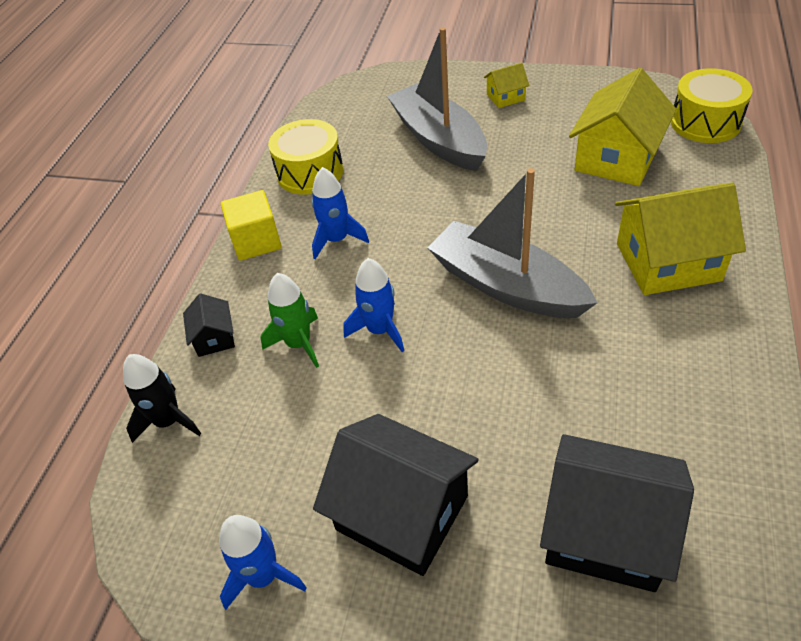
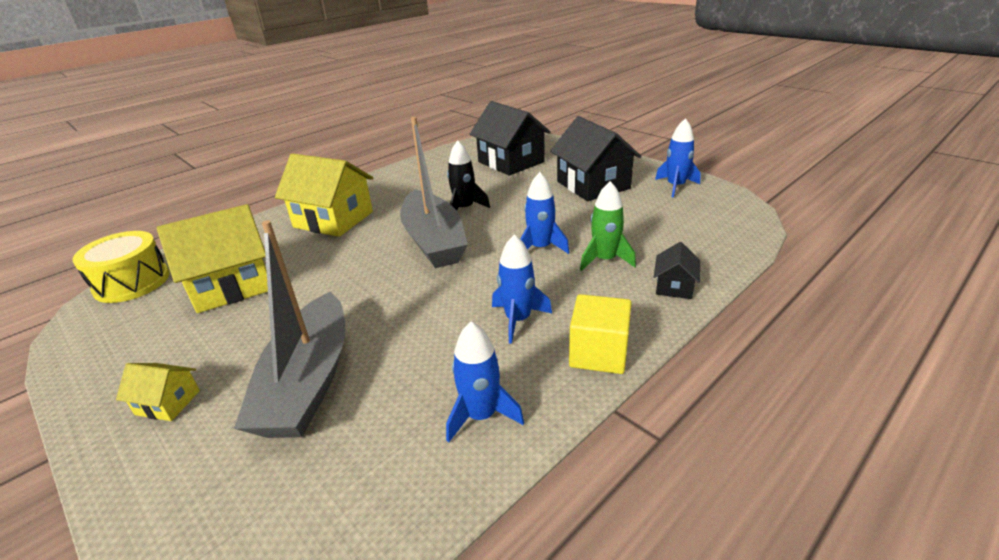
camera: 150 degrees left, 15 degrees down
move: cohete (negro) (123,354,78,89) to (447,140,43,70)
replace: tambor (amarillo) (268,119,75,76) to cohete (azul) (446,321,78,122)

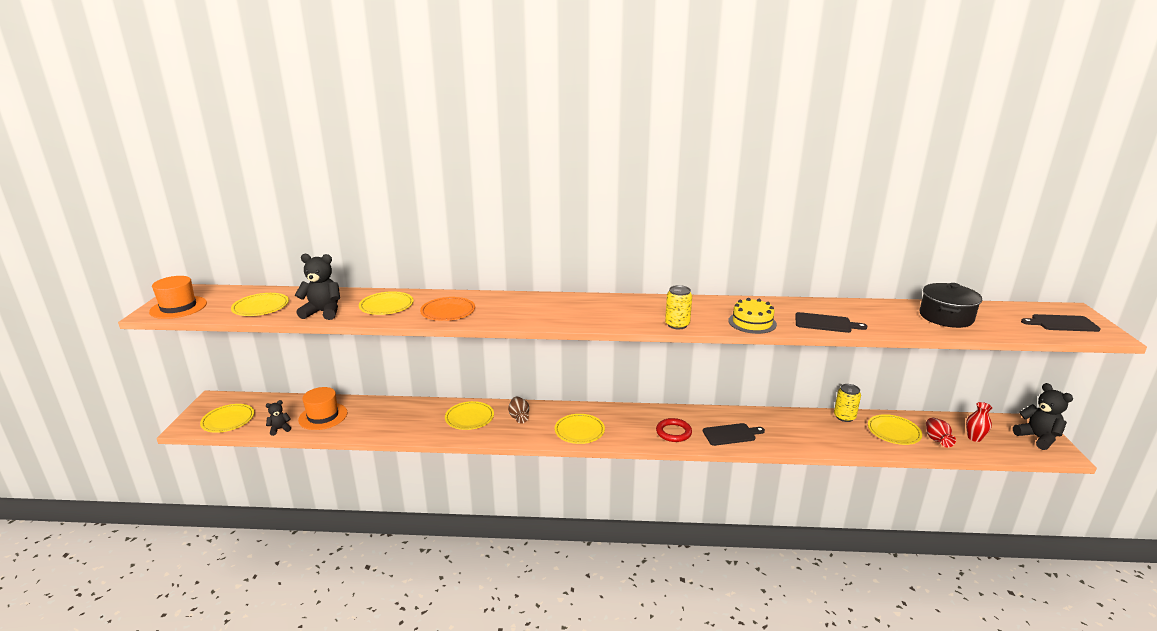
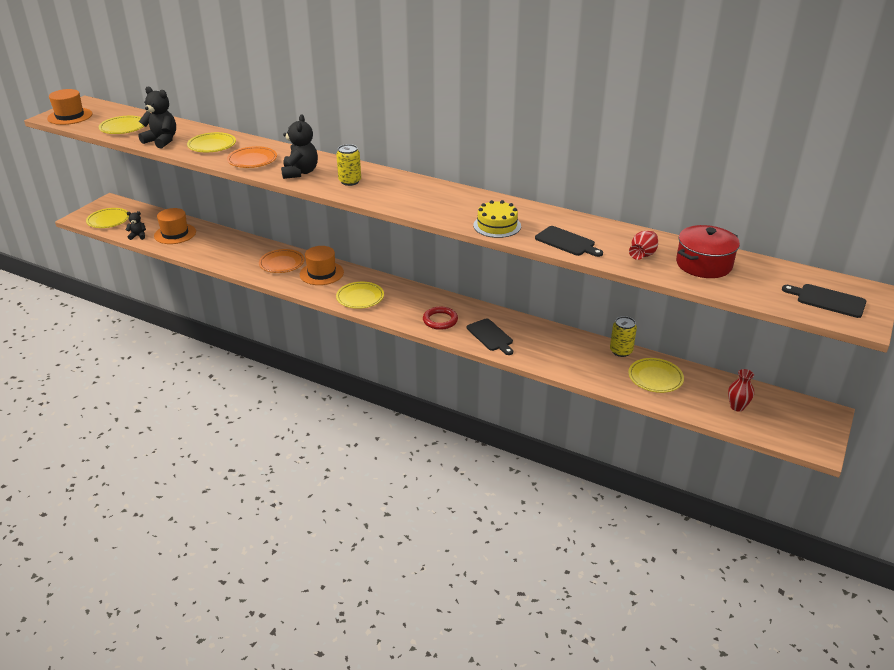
camera: 25 degrees right, 10 degrees up
move: lata (amarillo) (665,285,27,44) to (336,144,25,42); florero (rojo) (926,418,30,29) to (629,231,29,29); osito (negro) (1013,383,60,67) to (281,115,37,64)
replace: florero (marrón) (508,397,21,27) to sombrero (naranja) (300,246,44,39)
recolor: plato (amarillo) (445,401,49,29) to plato (naranja) (259,249,45,24); olla (negro) (920,283,62,45) to olla (rojo) (676,225,64,53)
rotate: tabla de cortar (negro) (703,423,62,23) = (467,318,46,37) 45 degrees clockwise

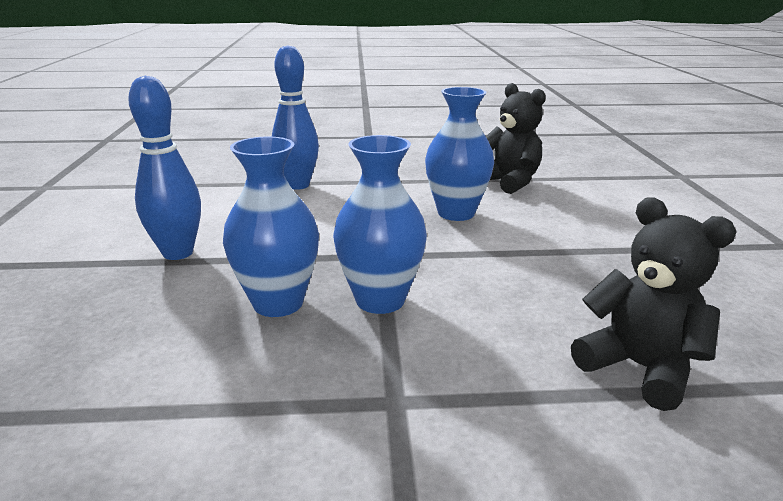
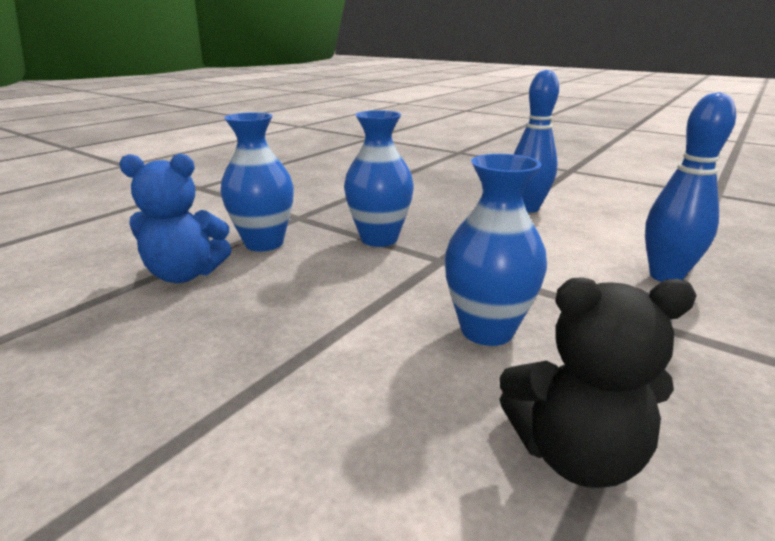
camera: 130 degrees right, 0 degrees up
move: florero (azul) (223,137,96,180) to (220,112,74,139)
recolor: osito (negro) (571,198,166,213) to osito (azul) (119,154,113,129)

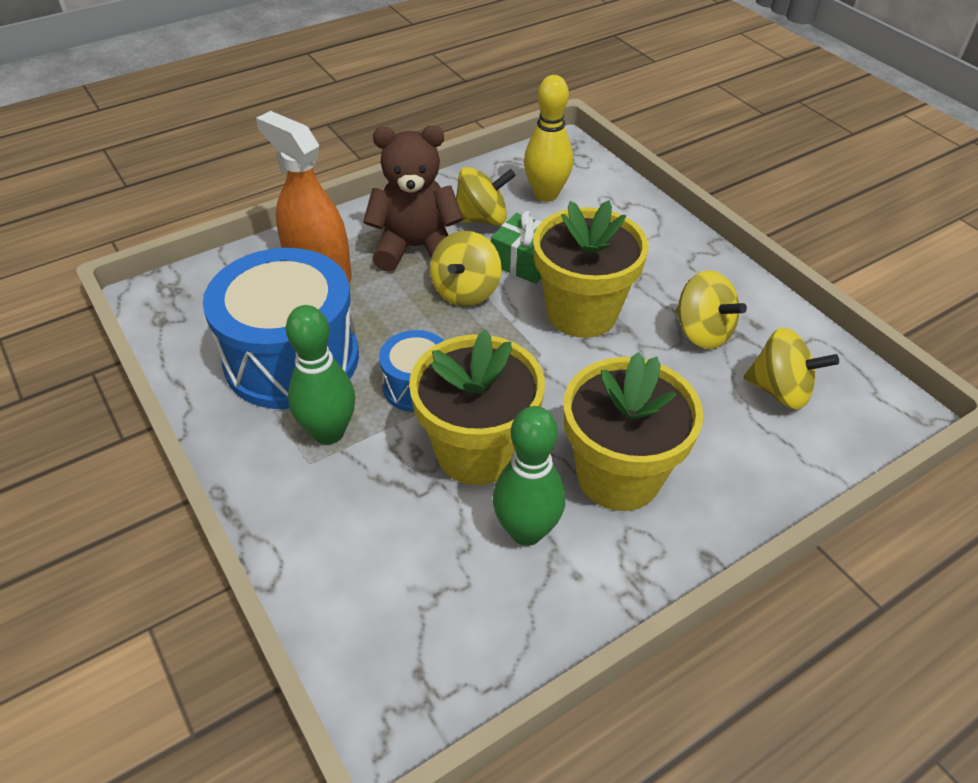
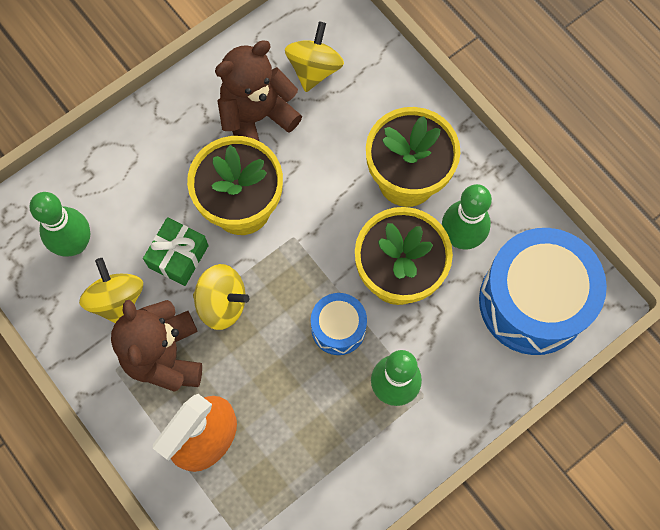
camera: 95 degrees left, 25 degrees up
move: tambor (azul) (203,248,156,161) to (479,228,128,127)
replace: peonza (amarillo) (676,270,71,79) to osito (marrón) (215,40,87,101)
recolor: bolo (amarillo) (524,75,49,127) to bolo (verde) (29,192,61,65)

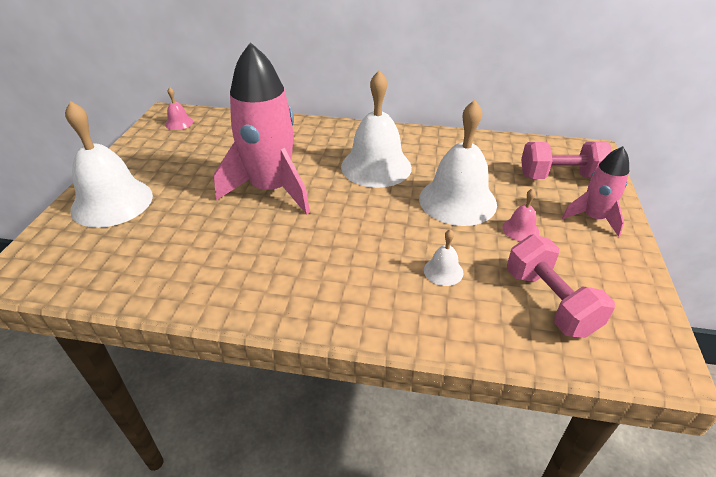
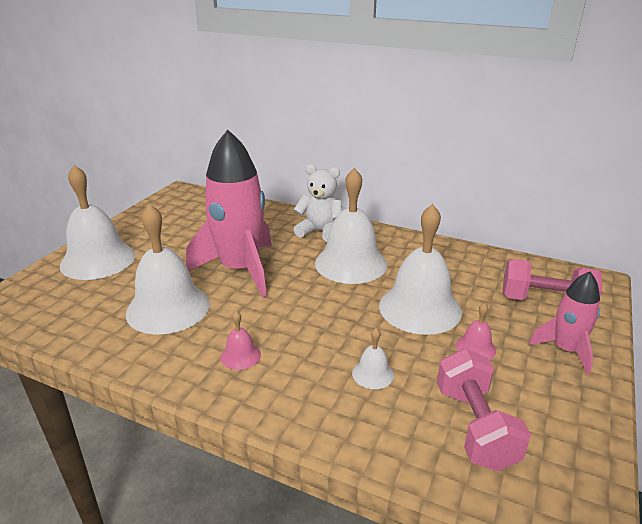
camera: 15 degrees right, 10 degrees down
insert: campana (blanco) (126,204,84,130); osito (blanco) (293,164,49,78)
move: campana (rosa) (165,87,28,43) to (220,311,41,59)

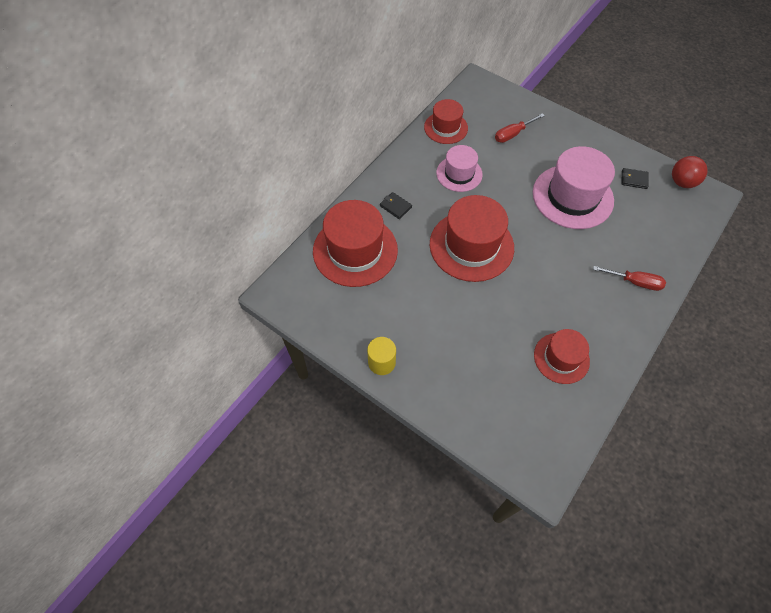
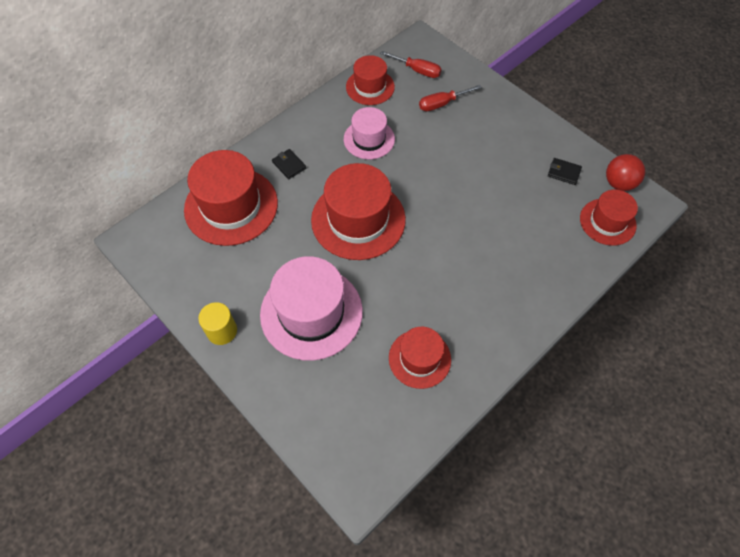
camera: 10 degrees right, 0 degrees up
insert: sombrero (rojo) (580,189,58,57)
move: sombrero (rosa) (533,146,82,83) to (260,256,103,105); destornillador (rojo) (593,266,73,25) to (380,51,62,27)

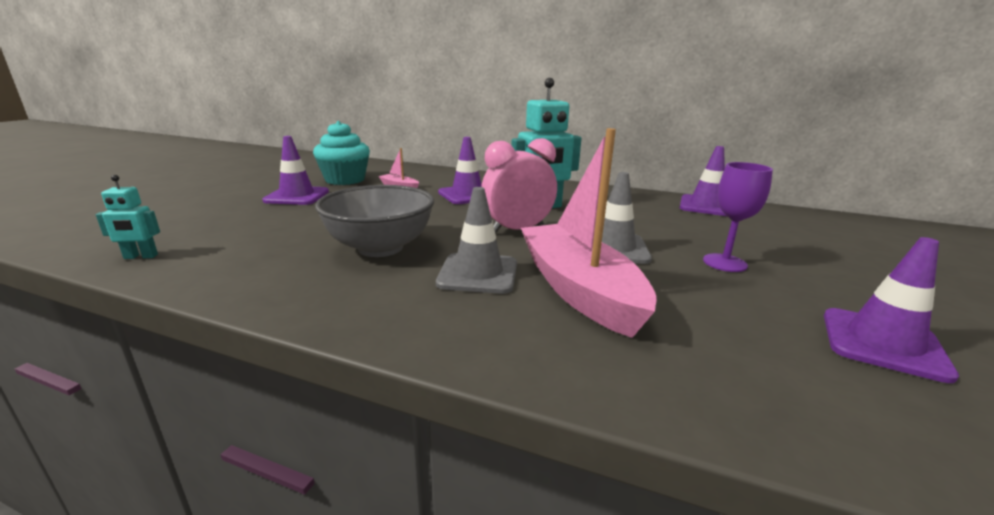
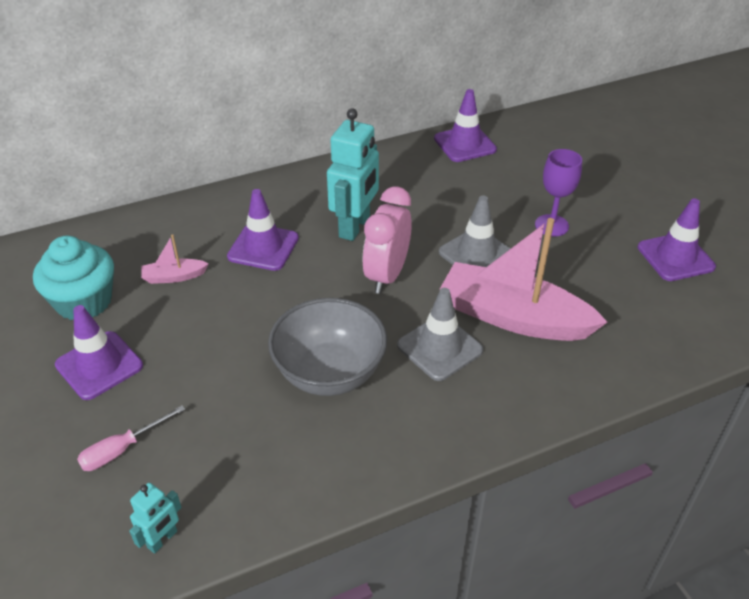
camera: 45 degrees left, 20 degrees up
insert: destornillador (rosa) (77,405,108,66)

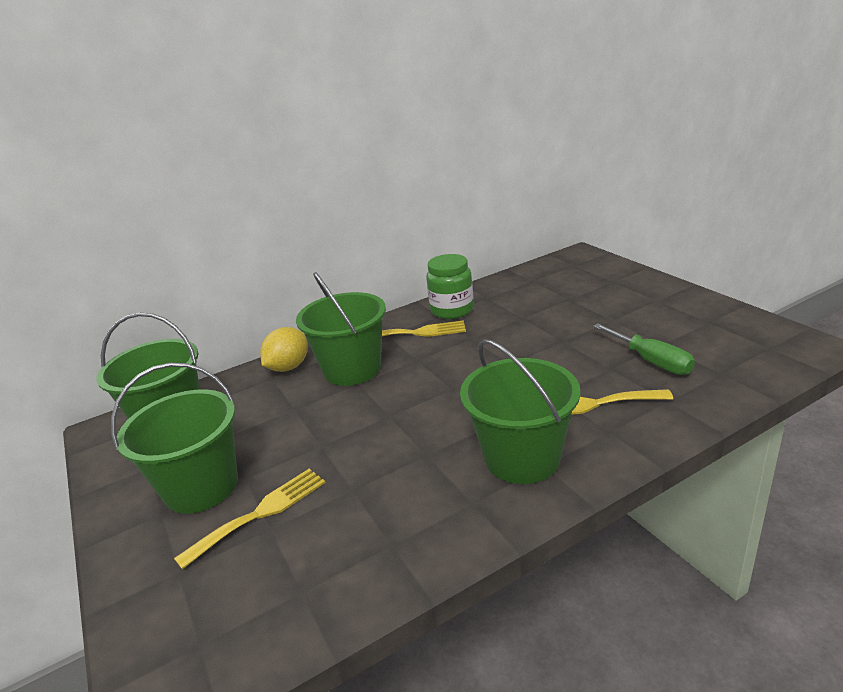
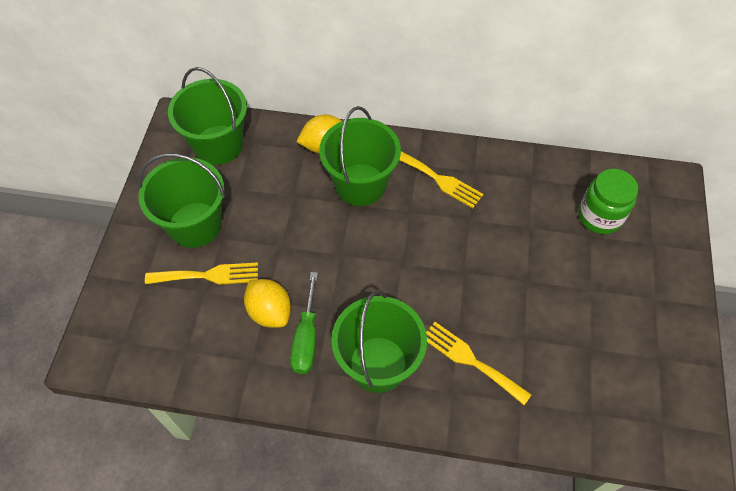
camera: 35 degrees right, 30 degrees up
insert: limón (amarillo) (244,279,47,49)
move: tarro (verde) (426,254,48,65) to (579,169,59,65); destornillador (verde) (593,324,102,51) to (290,272,28,102)

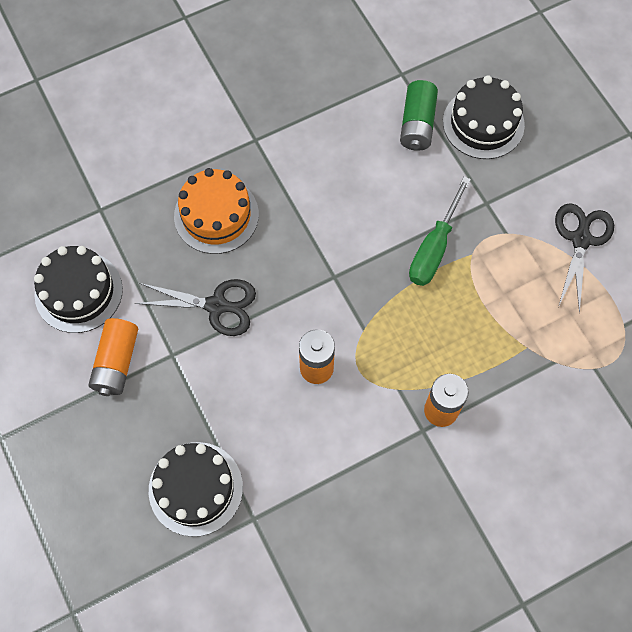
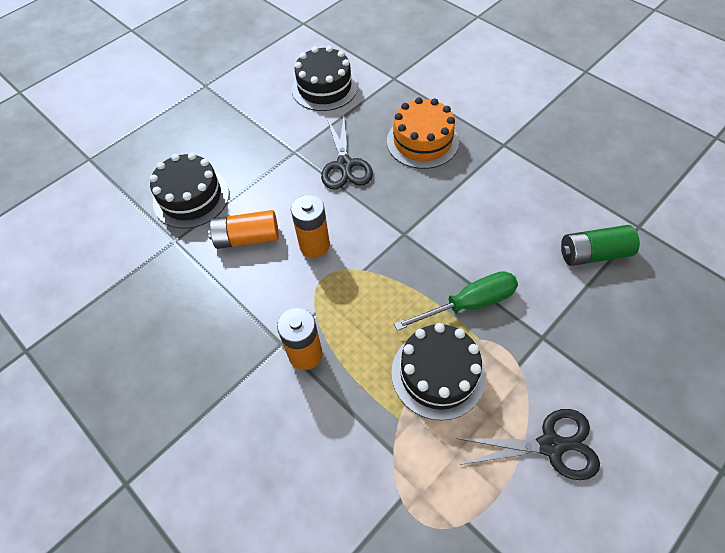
camera: 75 degrees right, 10 degrees down
move: pila (naranja) (89,318,49,78) to (208,210,71,39); tarta (negro) (443,75,82,84) to (391,323,95,97)
rotate: destornillador (verde) (409,177,62,109) = (394,271,124,60) 150 degrees clockwise

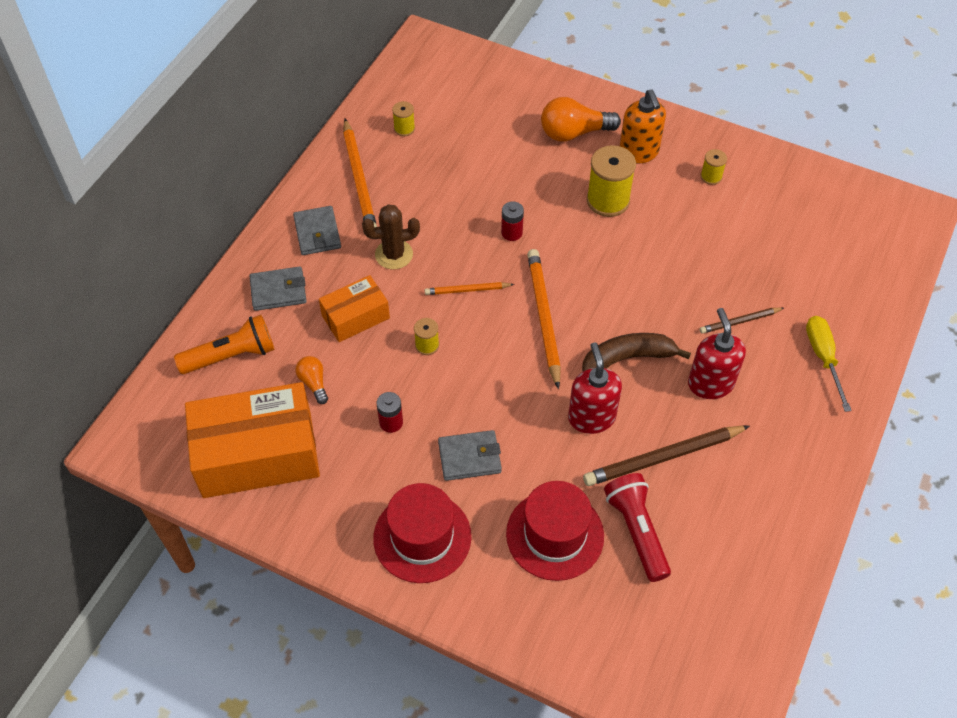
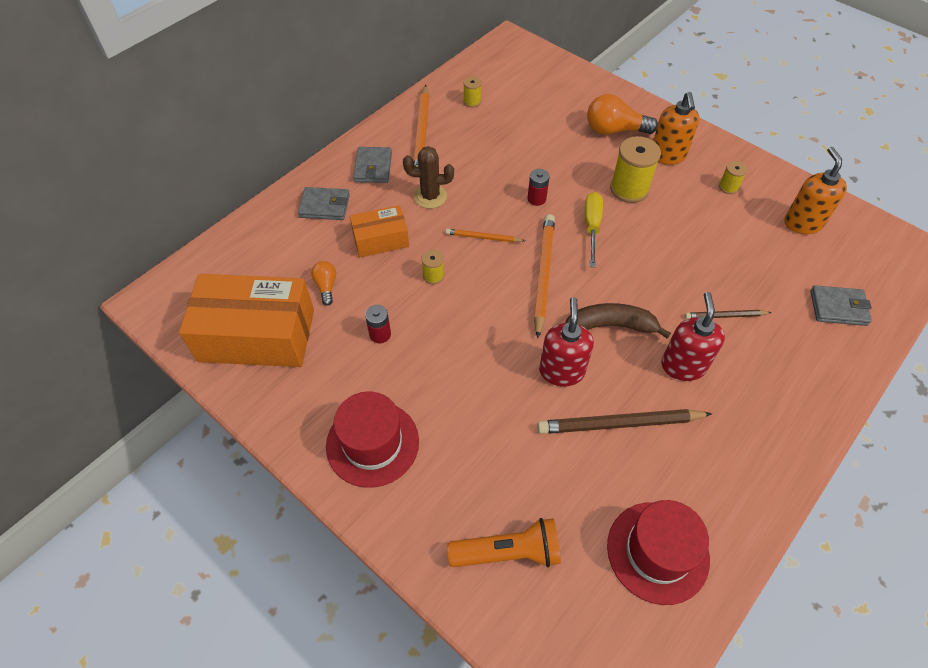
camera: 15 degrees right, 0 degrees up
delete: lámpara de mano (rojo) (604,473,67,109)
insert: dispensador de jabón (naranja) (784,147,63,87)
move: lámpara de mano (naranja) (174,315,101,59) to (447,518,114,49); cartera (gris) (438,430,64,51) to (810,285,62,41); sombrero (rojo) (506,481,98,100) to (607,500,103,105); destornillador (amarillo) (806,316,46,96) to (585,192,18,75)

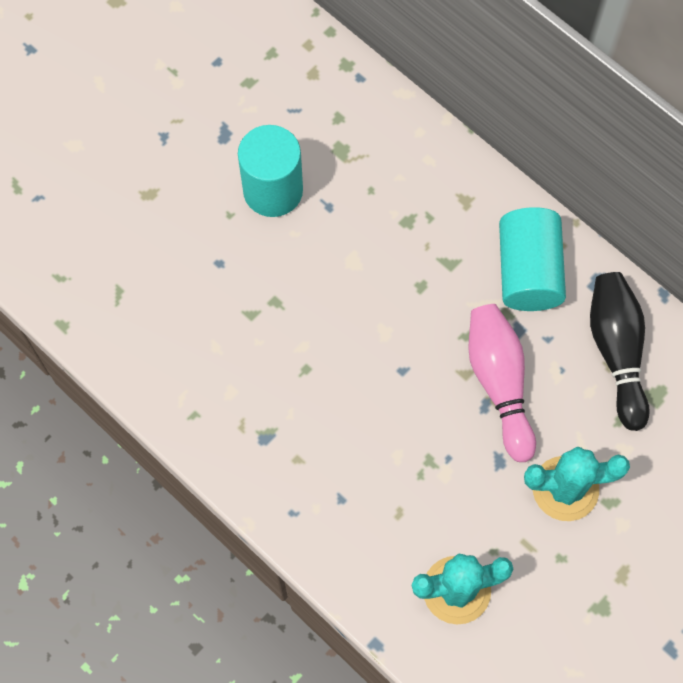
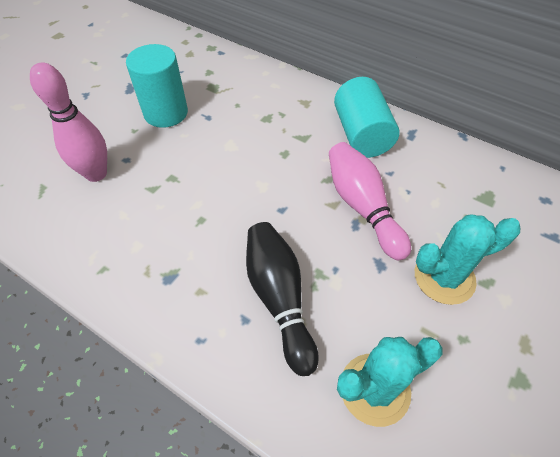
camera: 10 degrees left, 15 degrees down
insert: bolo (rosa) (30,62,77,120)
move: bolo (negro) (590,272,60,159) to (246,222,73,154)

